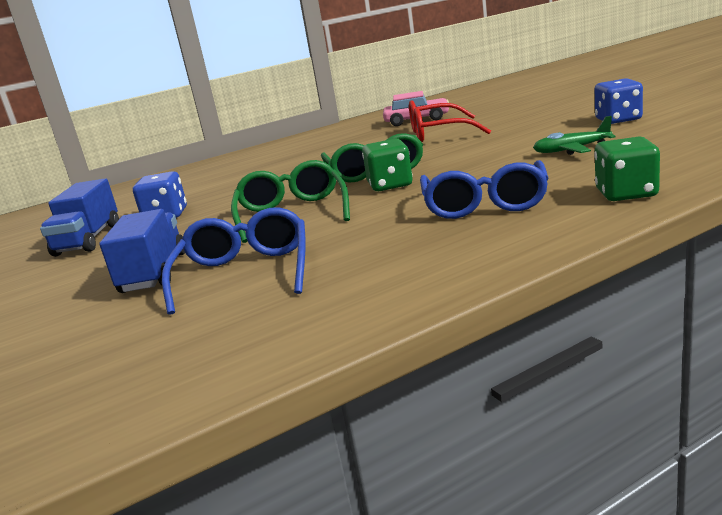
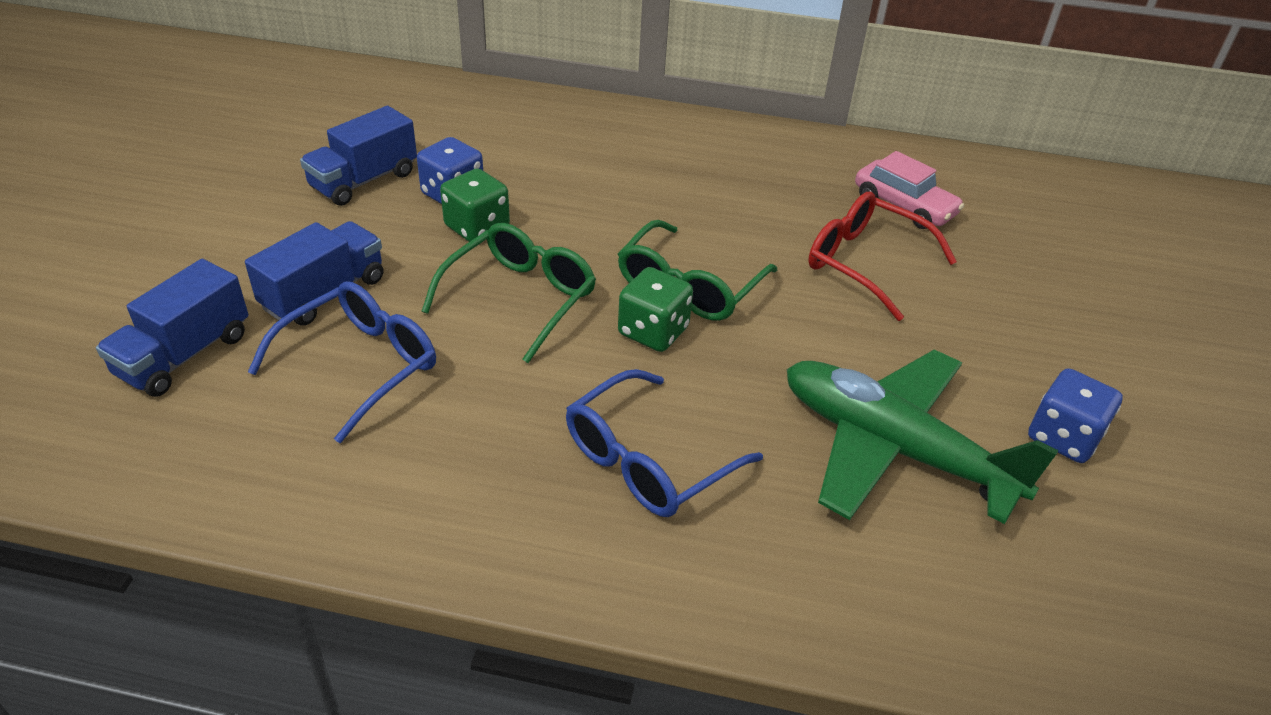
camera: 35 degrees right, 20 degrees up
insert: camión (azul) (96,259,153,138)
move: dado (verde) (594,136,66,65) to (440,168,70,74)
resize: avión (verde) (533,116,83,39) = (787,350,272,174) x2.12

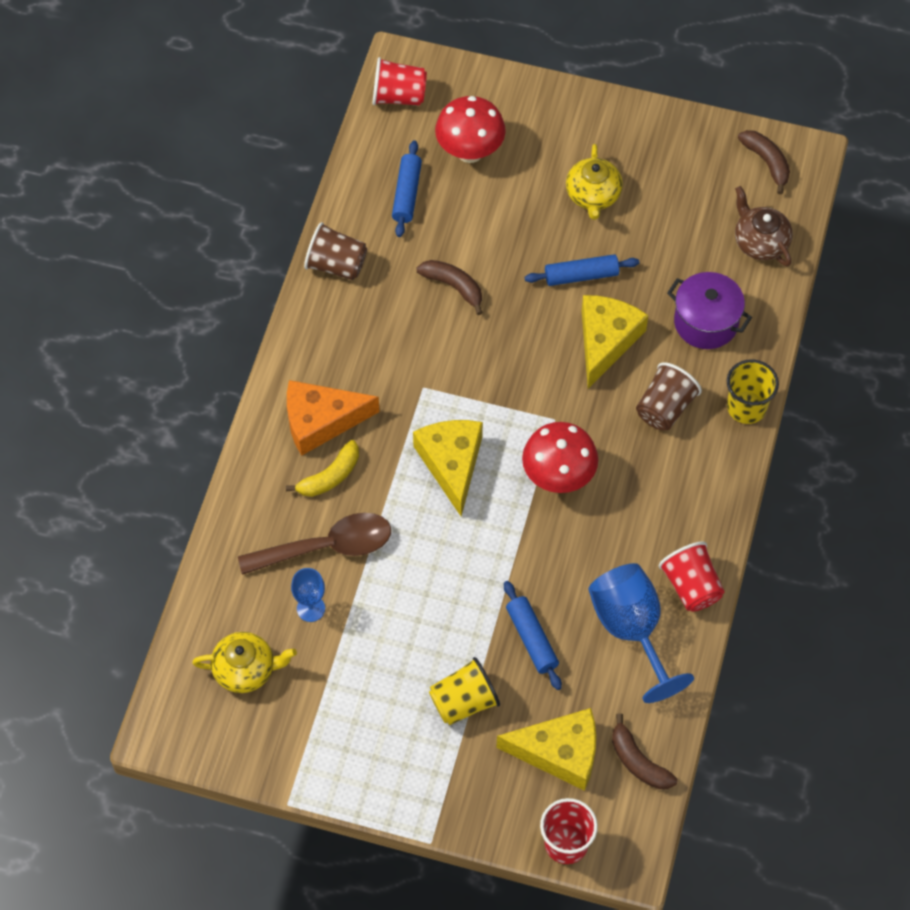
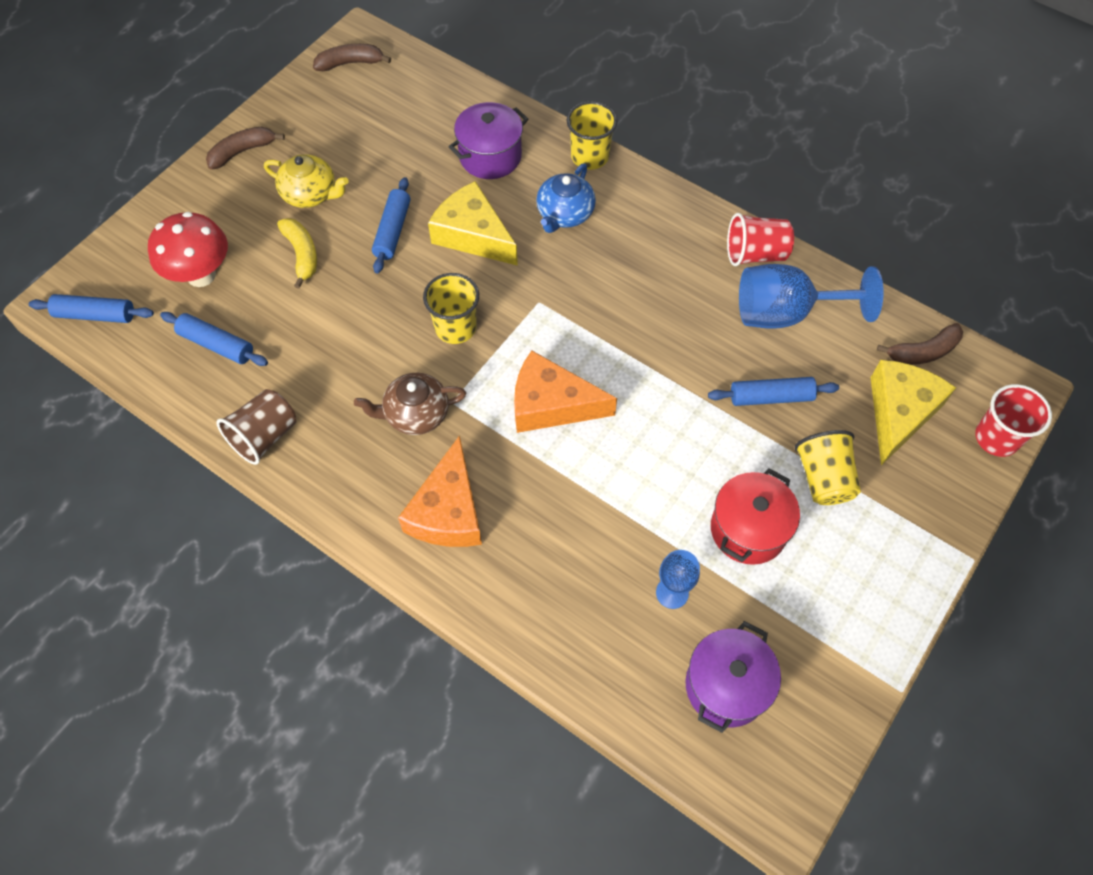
camera: 70 degrees left, 0 degrees up
delete: cuchara (marrón) (238,513,153,62); seta (rojo) (522,422,76,71)
insert: vaso (amarillo) (423,273,56,71); olla (rojo) (711,468,89,97)
move: plátano (amarillo) (286,440,73,57) to (277,218,40,71); plátano (marrón) (416,260,67,55) to (206,127,79,43); tetera (marrón) (735,186,58,80) to (354,373,112,62)
replace: tetera (amarillo) (192,632,105,61) to olla (morado) (685,621,96,112); vaso (rojo) (372,57,55,49) to rodillo (azul) (29,294,125,29); vaso (marrón) (636,362,66,68) to tetera (azul) (536,164,60,69)
recolor: queso (amarillo) (413,420,70,96) to queso (naranja) (514,350,103,83)

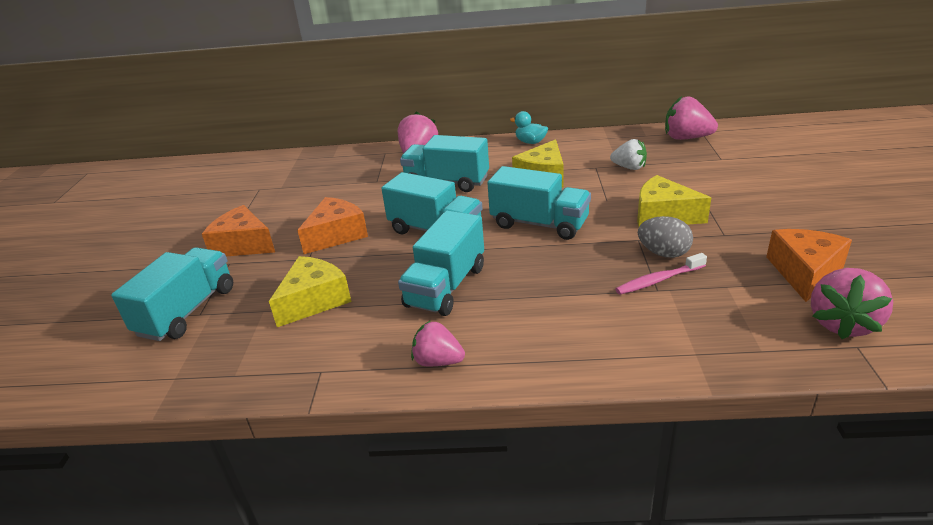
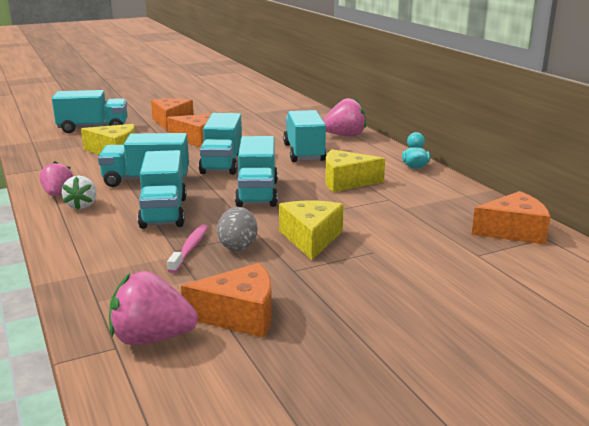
camera: 60 degrees right, 10 degrees down
insert: camión (turquesa) (137,150,50,79)
move: fresa (blanco) (610,139,37,31) to (62,175,35,35)
replace: fresa (rosa) (665,96,53,44) to queso (naranja) (472,191,78,54)
rotate: cepillo de dientes (rosa) (615,253,92,42) = (167,224,41,49) 60 degrees clockwise

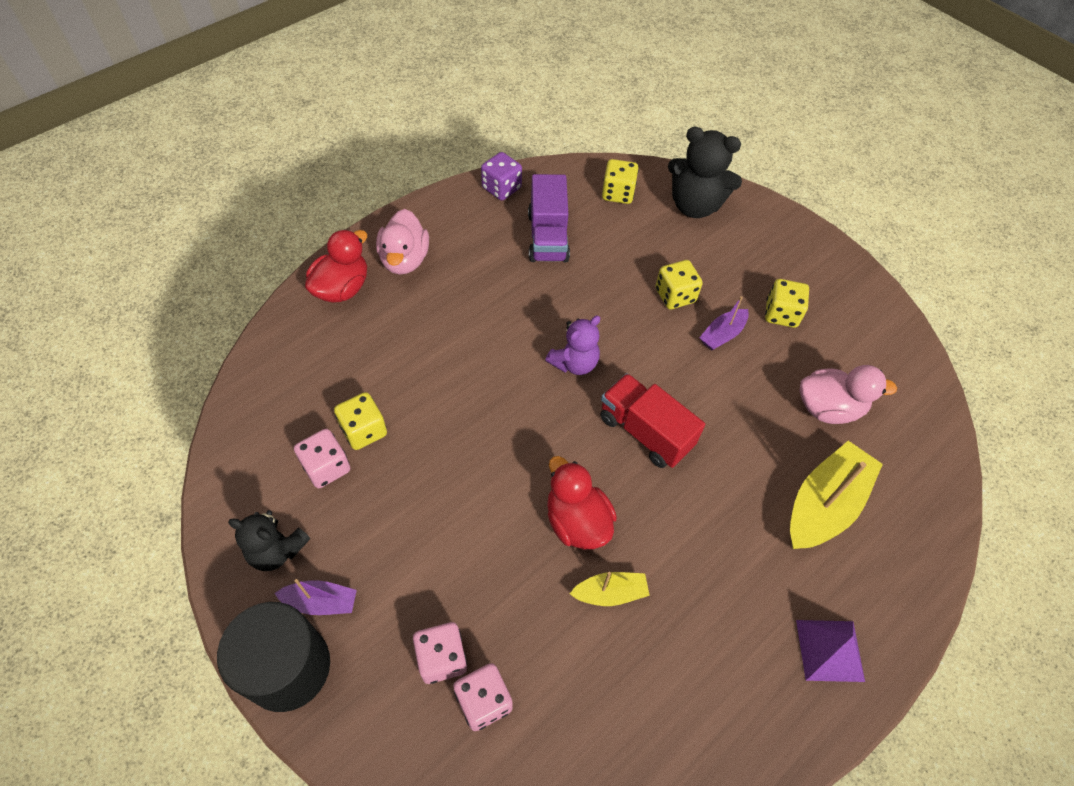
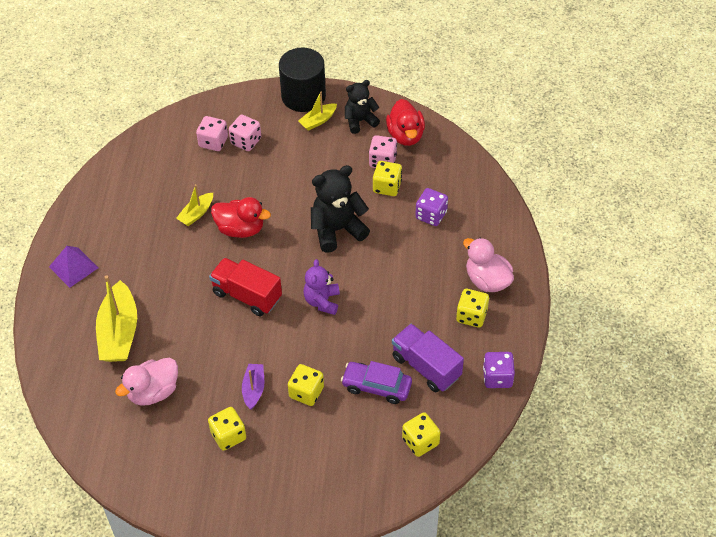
camera: 140 degrees right, 5 degrees down
insert: coche (morado) (341,361,71,43); dado (morado) (415,188,33,38); dado (amarillo) (456,289,33,39)
move: pato (rojo) (305,230,62,73) to (386,99,39,47); osito (negro) (668,127,74,91) to (311,165,59,88)
recolor: barco (morado) (274,579,83,36) to barco (amarillo) (298,91,39,40)
rotate: camión (rojo) (600,373,105,95) = (209,258,73,58) 150 degrees counterclockwise

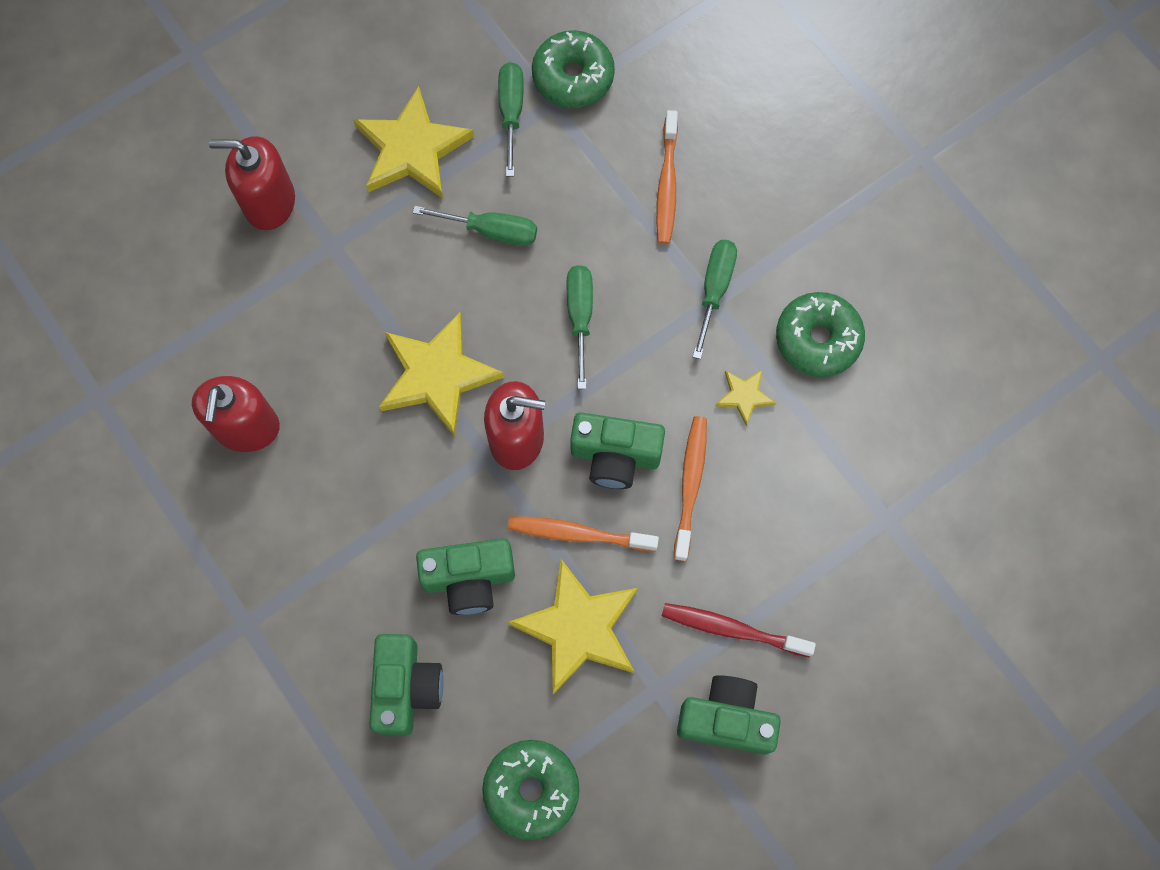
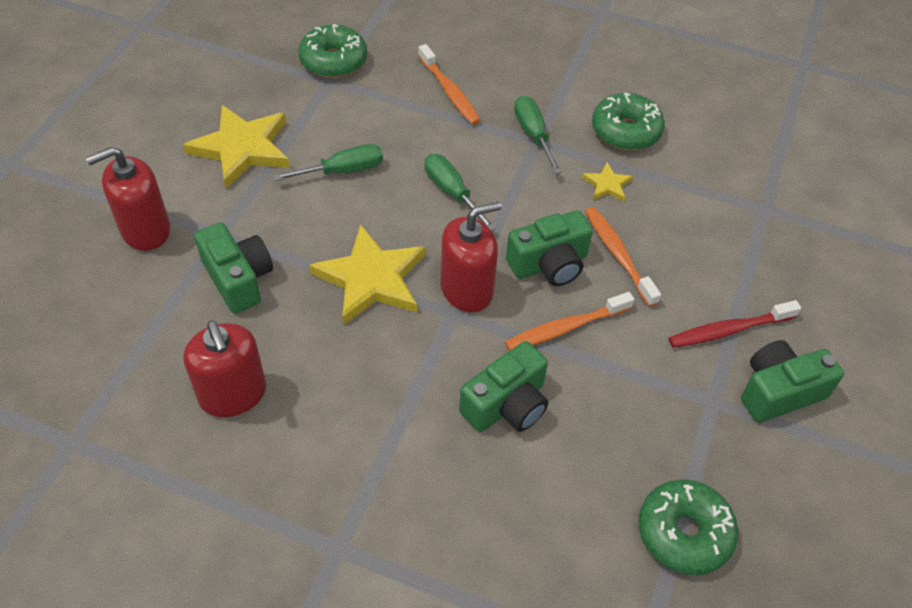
camera: 35 degrees left, 20 degrees down
delete: destornillador (verde) (498,62,26,114); estrella (amarillo) (508,559,130,135)
move: cámara (verde) (369,634,75,102) to (194,222,79,92)

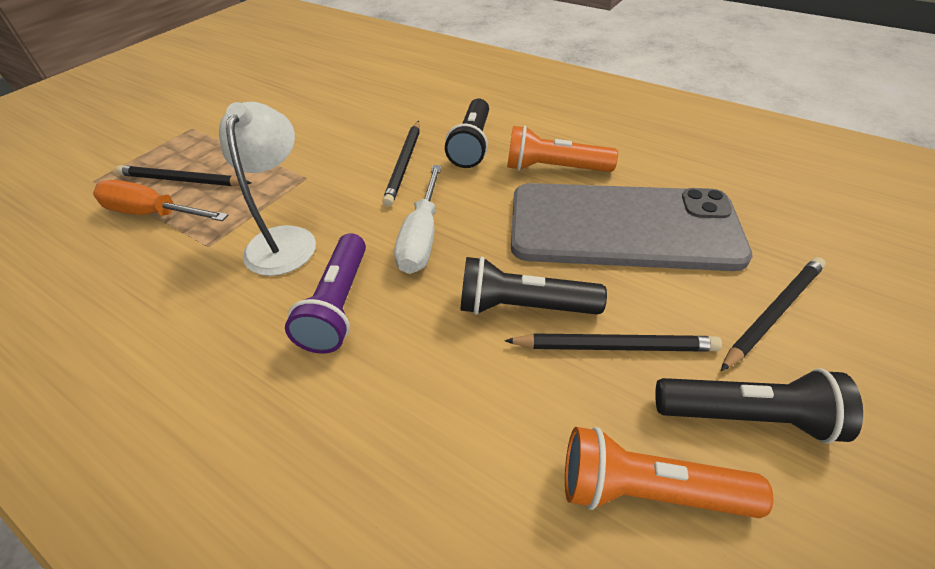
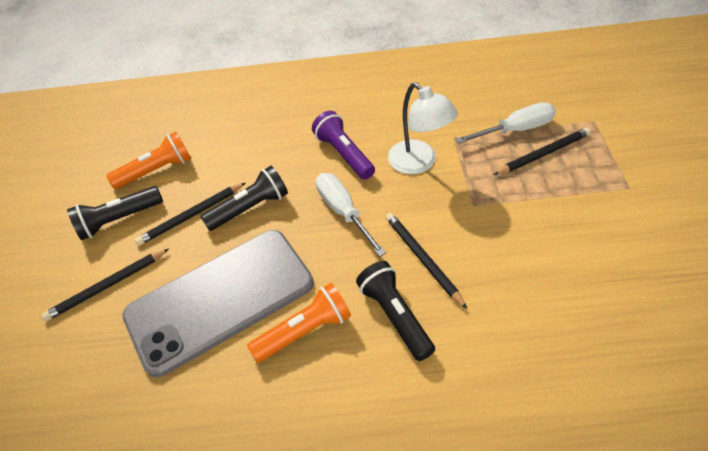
camera: 145 degrees right, 5 degrees up
recolor: destornillador (naranja) (93,180,135,41) to destornillador (blanco) (456,102,100,42)
rotate: lápiz (negro) (721,257,105,114) = (41,249,128,73) 45 degrees clockwise

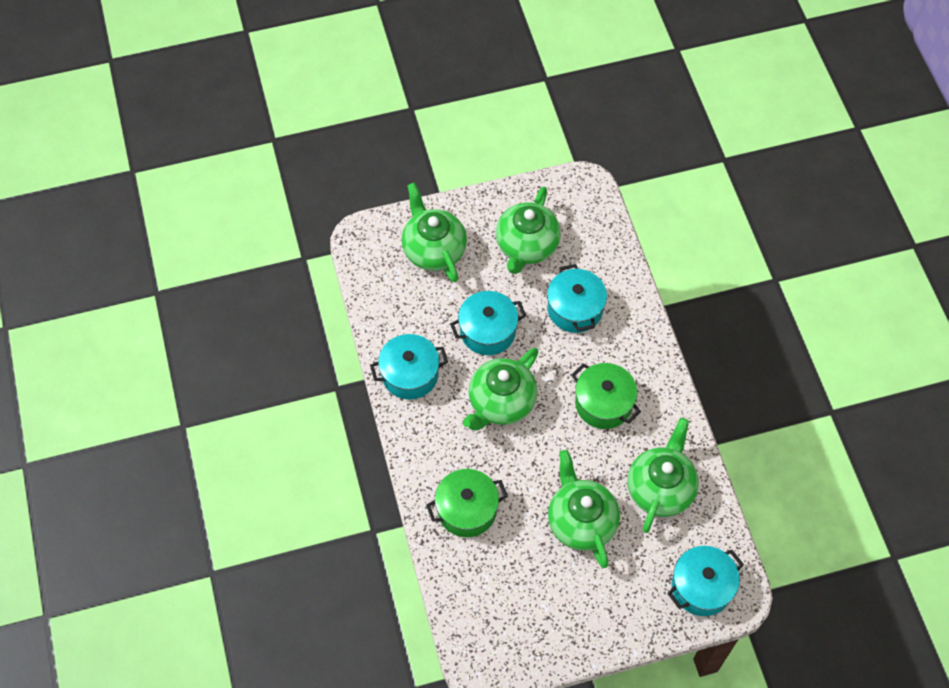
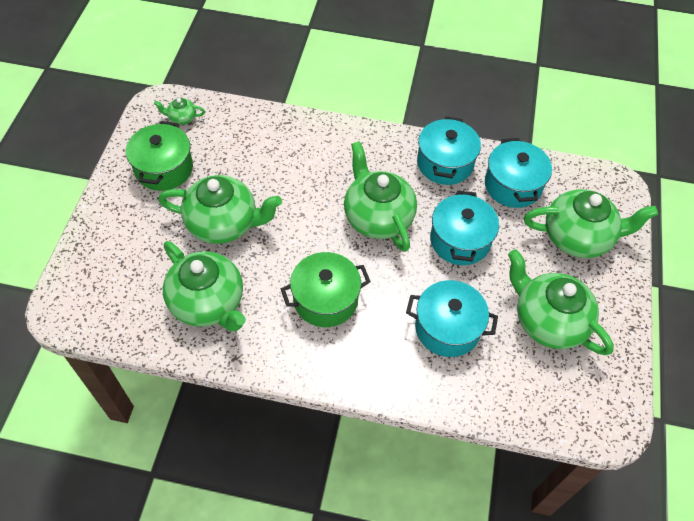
camera: 115 degrees right, 5 degrees down
insert: tetera (verde) (154,98,51,27)
move: olla (verde) (426,469,82,68) to (126,121,67,70); olla (turquesa) (667,546,77,70) to (485,138,67,70)

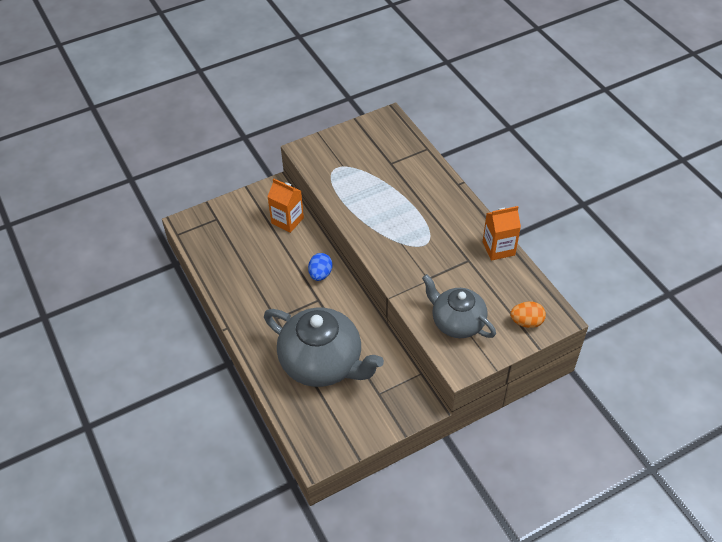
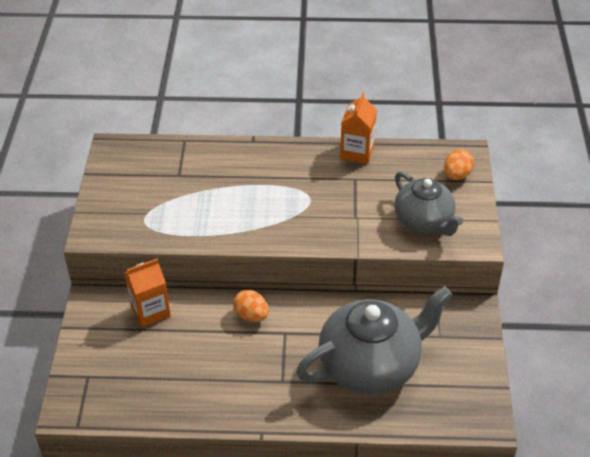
camera: 60 degrees left, 5 degrees down
recolor: huevo (azul) (308,253,24,28) to huevo (naranja) (233,290,36,32)
rotate: tetera (gris) (422,274,74,64) = (394,171,69,65) 105 degrees counterclockwise

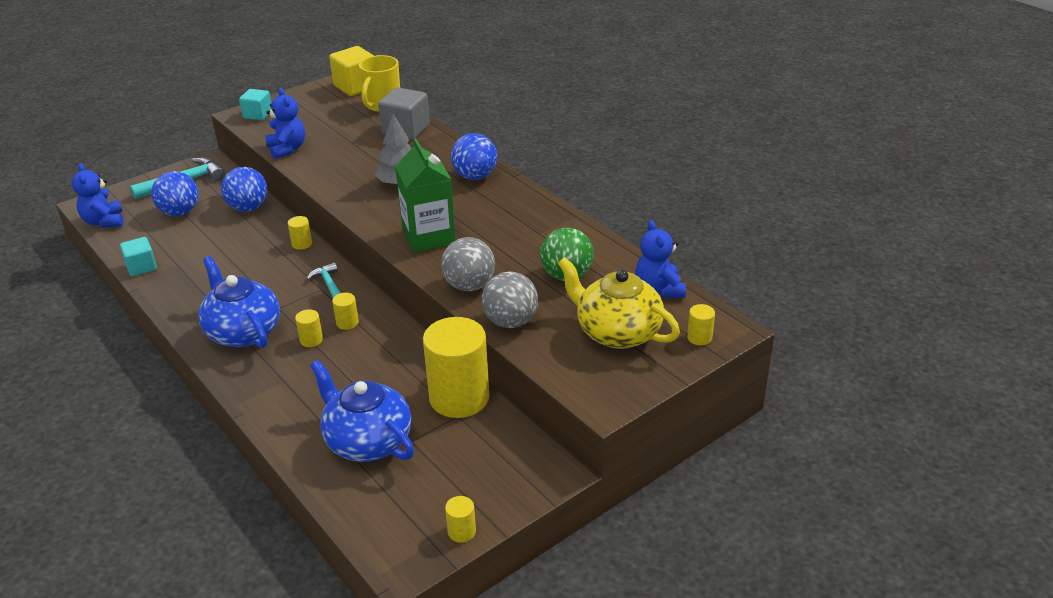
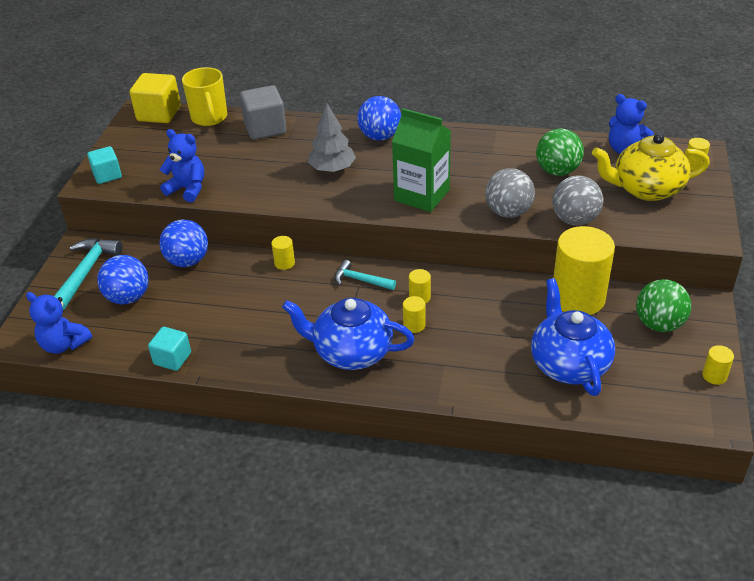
camera: 40 degrees left, 5 degrees up
insert: pelota (verde) (636,279,55,53)
rotate: tetera (azul) (310,360,104,102) = (531,278,84,118) 75 degrees clockwise

